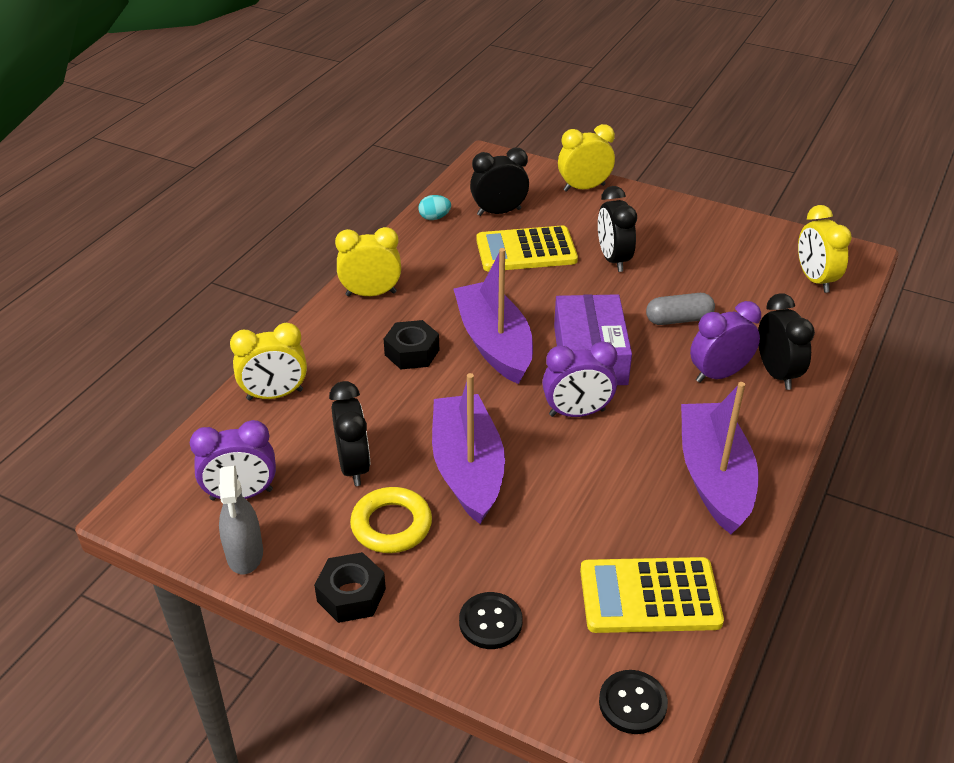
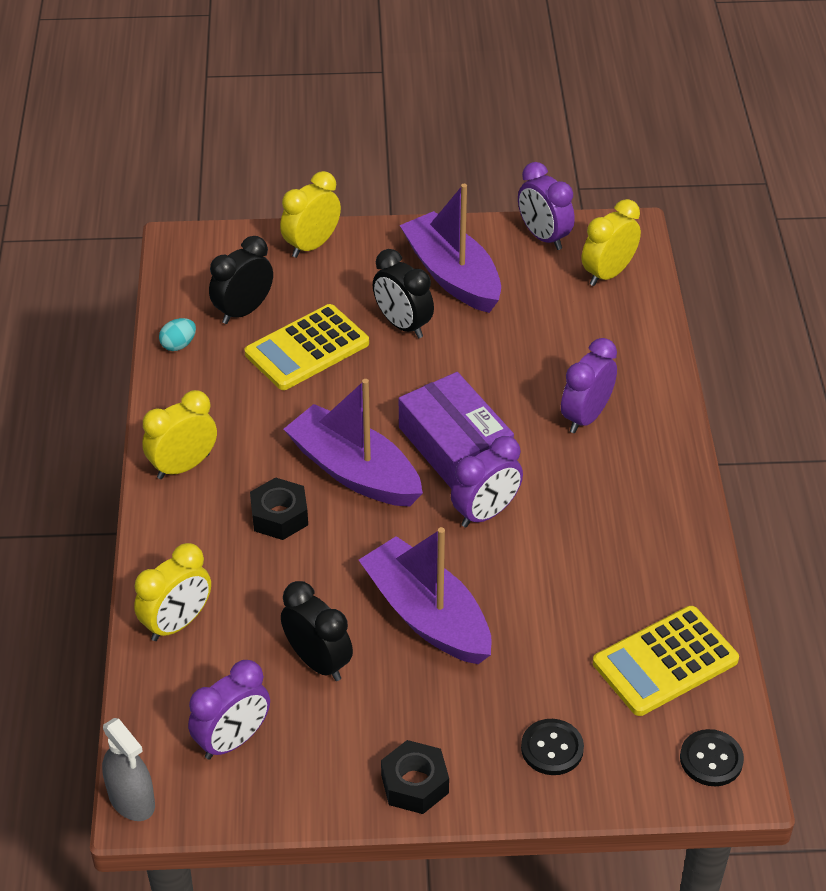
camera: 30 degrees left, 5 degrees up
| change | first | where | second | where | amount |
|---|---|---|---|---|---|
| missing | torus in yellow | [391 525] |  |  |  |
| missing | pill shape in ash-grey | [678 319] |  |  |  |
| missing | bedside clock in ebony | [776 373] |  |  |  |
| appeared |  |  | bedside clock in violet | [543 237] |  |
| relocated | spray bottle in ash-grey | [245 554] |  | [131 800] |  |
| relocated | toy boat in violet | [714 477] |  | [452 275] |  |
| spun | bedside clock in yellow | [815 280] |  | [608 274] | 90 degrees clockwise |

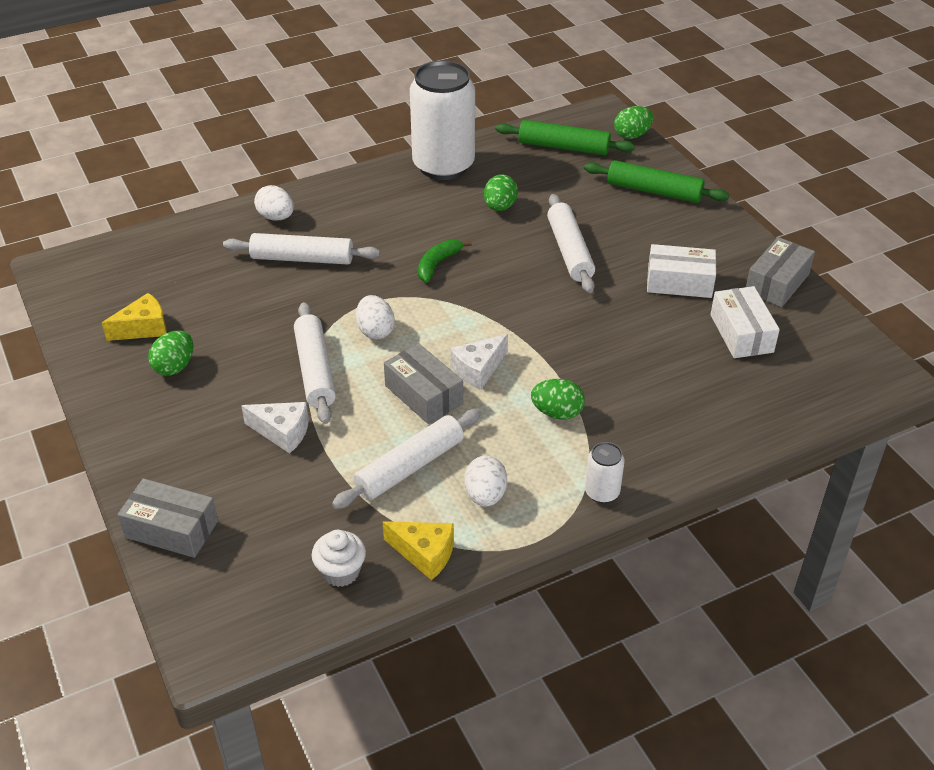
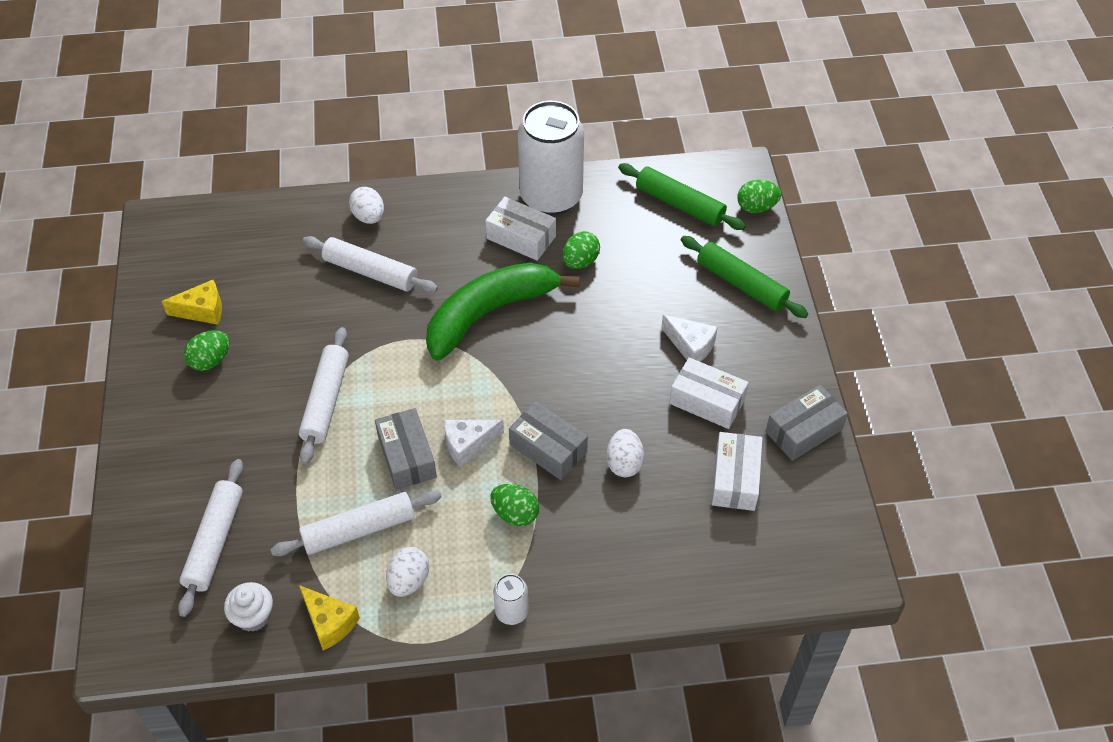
camera: 20 degrees right, 10 degrees up
| change | first | where | second | where | amount |
|---|---|---|---|---|---|
| appeared |  |  | box in white | [521 237] |  |
| relocated | box in ash-grey | [171 529] |  | [548 448] |  |
| relocated | piece of cheese in white | [282 432] |  | [690 346] |  |
| relocated | egg in white | [375 331] |  | [624 463] |  |
| relocated | rolling pin in white | [570 251] |  | [215 541] |  |
| size | banana in emerald | [437 264] |  | [489 313] | x2.30 |

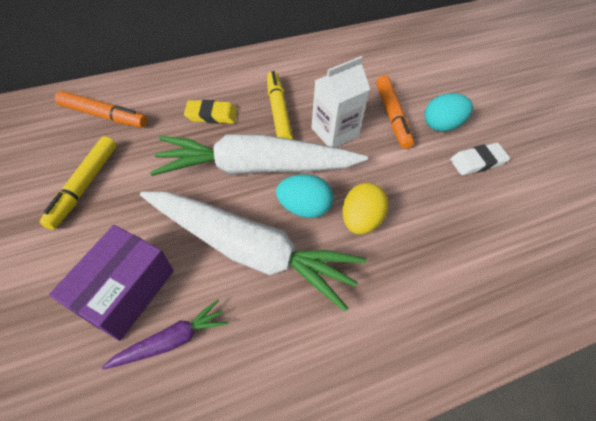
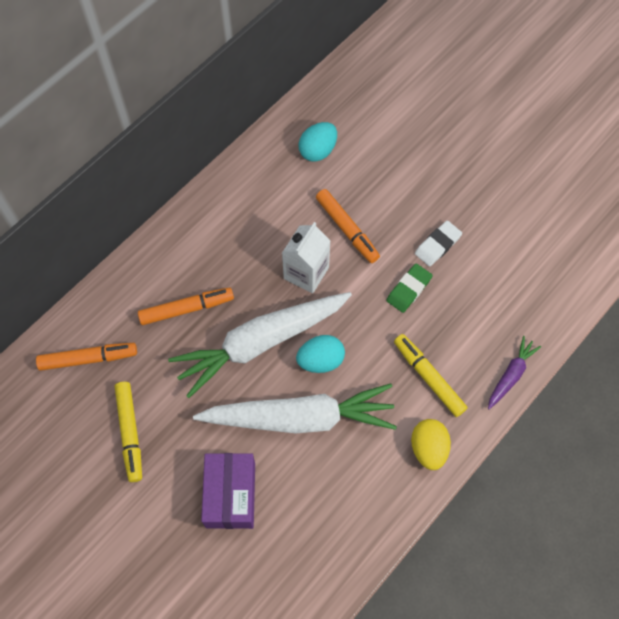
camera: 25 degrees left, 10 degrees up
| change | first | where | second | where | amount |
|---|---|---|---|---|---|
| appeared |  |  | gum eraser in emerald | [408 289] |  |
| relocated | root vegetable in violet | [172 340] |  | [511 375] |  |
| relocated | marker in yellow | [278 112] |  | [428 377] |  |
| relocated | egg in yellow | [361 220] |  | [428 448] |  |
| relocated | egg in aqua | [442 125] |  | [318 151] |  |
| exchanged | gum eraser in yellow | [211 115] | marker in orange | [186 309] |  |

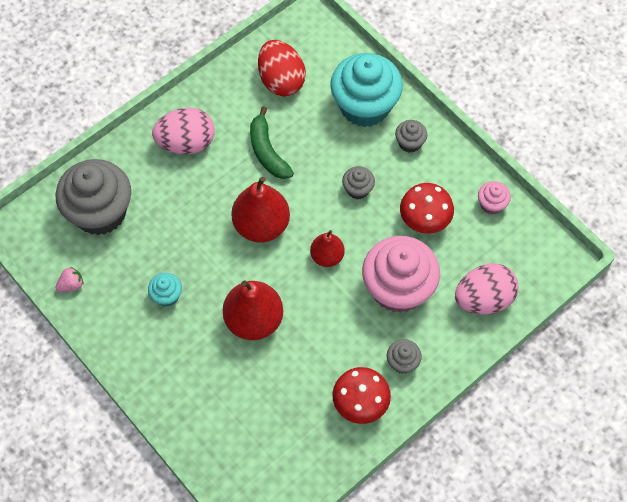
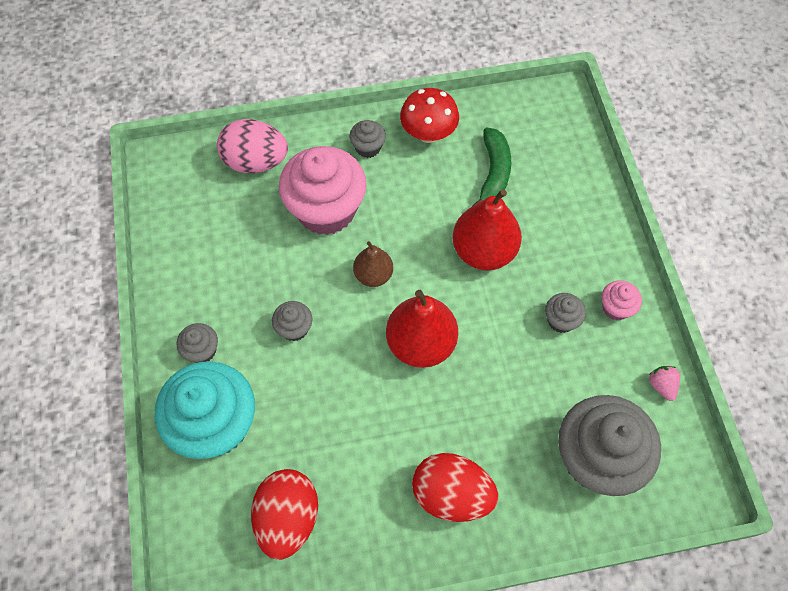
camera: 150 degrees left, 0 degrees up
| change | first | where | second | where | amount |
|---|---|---|---|---|---|
| missing | mushroom in scarlet | [424 221] |  |  |  |
| relocated | banana in emerald | [267 151] |  | [493 172] |  |
| relocated | fairy cake in pink | [491 204] |  | [615 308] |  |
| colour | fairy cake in aqua | [167 295] | fairy cake in ash-grey | [561 320] |  |
| colour | egg in pink | [186 143] | egg in scarlet | [451 494] |  |
| colour | toy pear in scarlet | [327 256] | toy pear in dark brown | [373 275] |  |
| spun | toy strawberry in pink | [71 285] |  | [661 385] | 75 degrees clockwise |

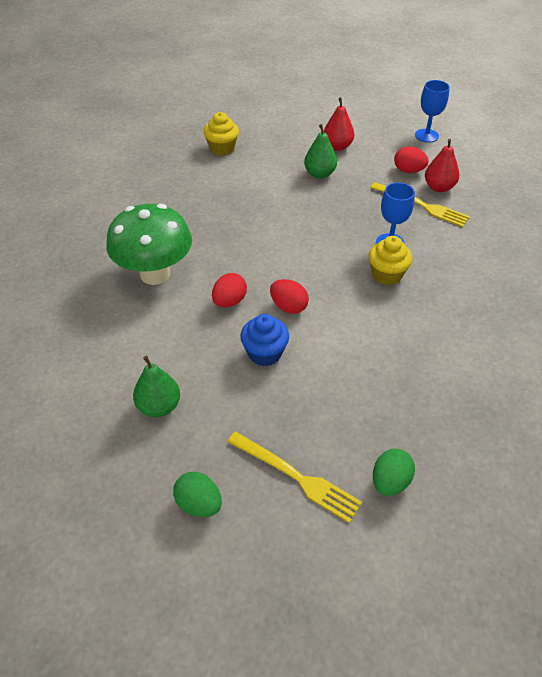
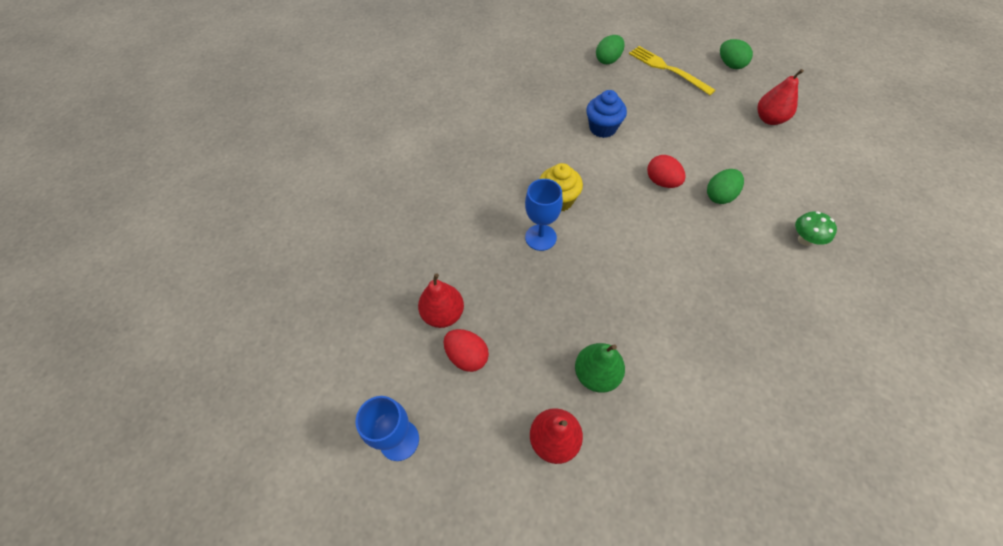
camera: 165 degrees left, 10 degrees up
| change | first | where | second | where | amount |
|---|---|---|---|---|---|
| missing | fairy cake in yellow | [222 148] |  |  |  |
| missing | fork in yellow | [422 205] |  |  |  |
| relocated | fairy cake in royal blue | [264 353] |  | [602 128] |  |
| colour | toy pear in emerald | [159 406] | toy pear in scarlet | [769 119] |  |
| colour | egg in scarlet | [229 301] | egg in emerald | [720 196] |  |
| size | mushroom in emerald | [155 274] |  | [804 240] | x0.41 |

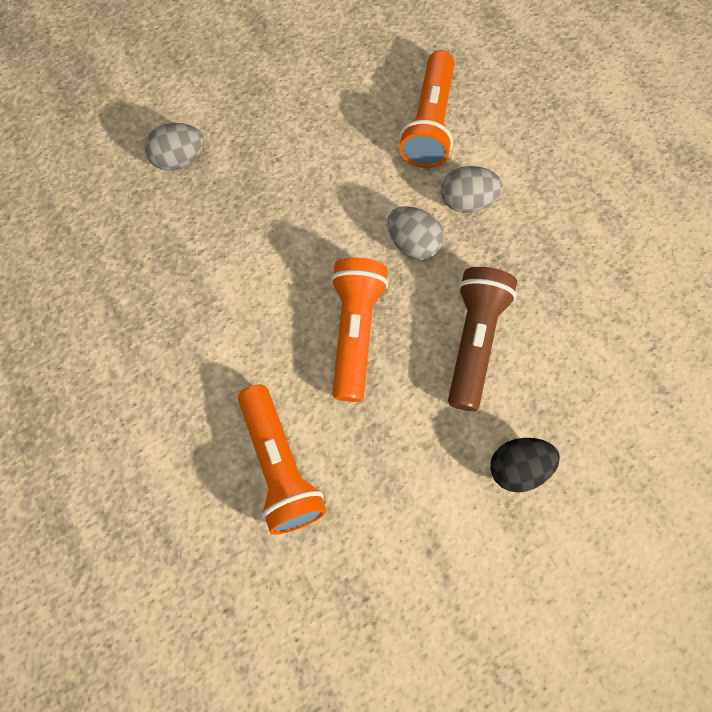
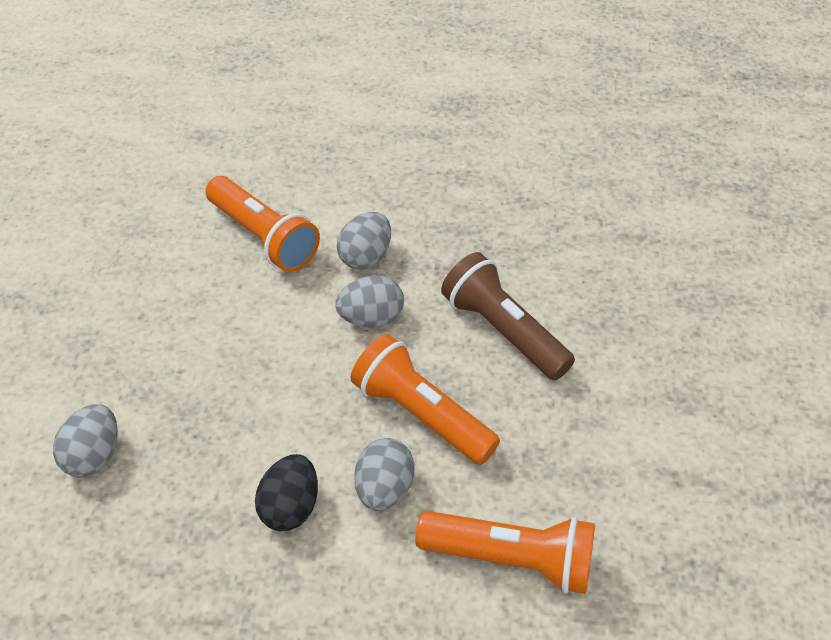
camera: 55 degrees left, 20 degrees down
| change | first | where | second | where | amount |
|---|---|---|---|---|---|
| appeared |  |  | egg in ash-grey | [384 489] |  |
| relocated | egg in ebony | [518 468] |  | [290 507] |  |

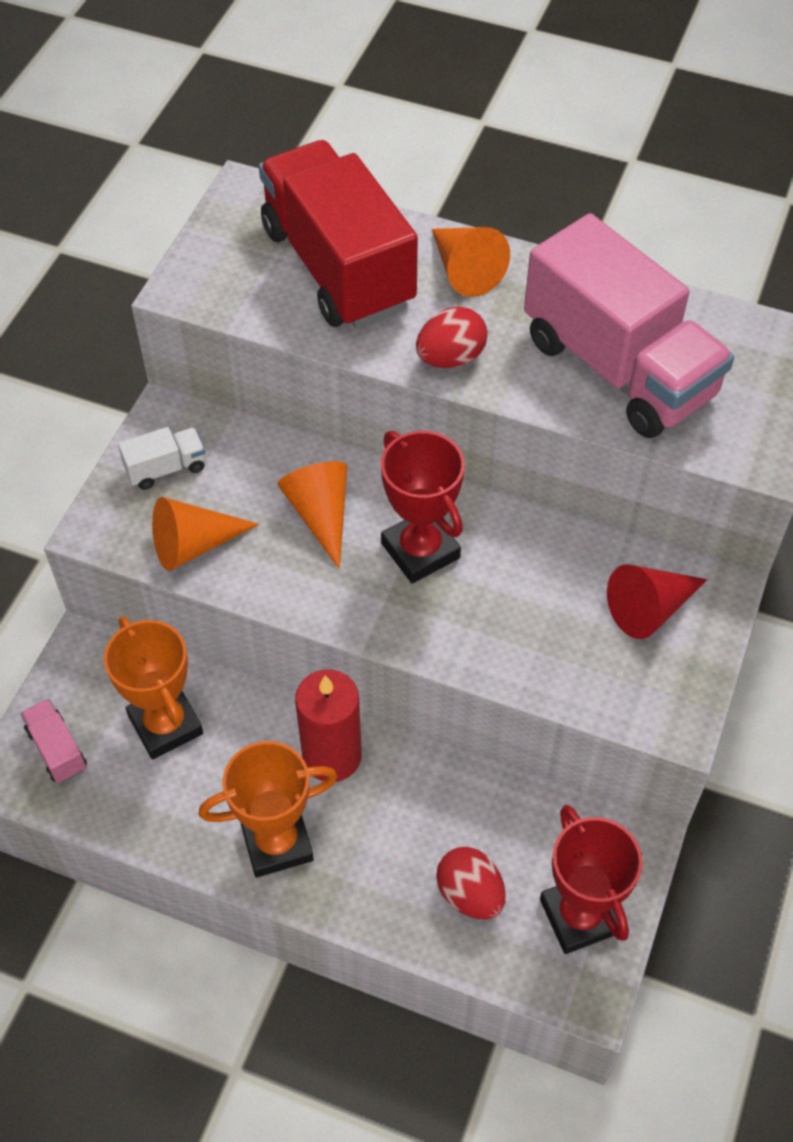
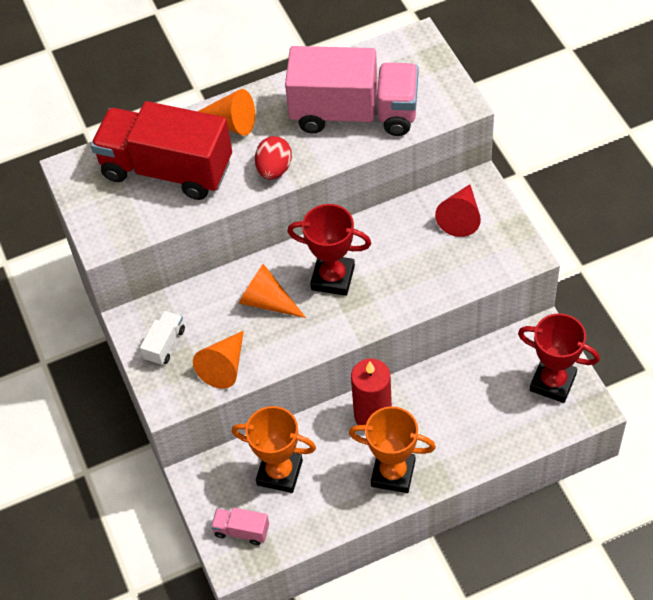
camera: 40 degrees left, 0 degrees up
| change | first | where | second | where | amount |
|---|---|---|---|---|---|
| missing | egg in scarlet | [470 894] |  |  |  |
| spun | award cup in orange | [277 842] |  | [393 473] | 75 degrees clockwise |

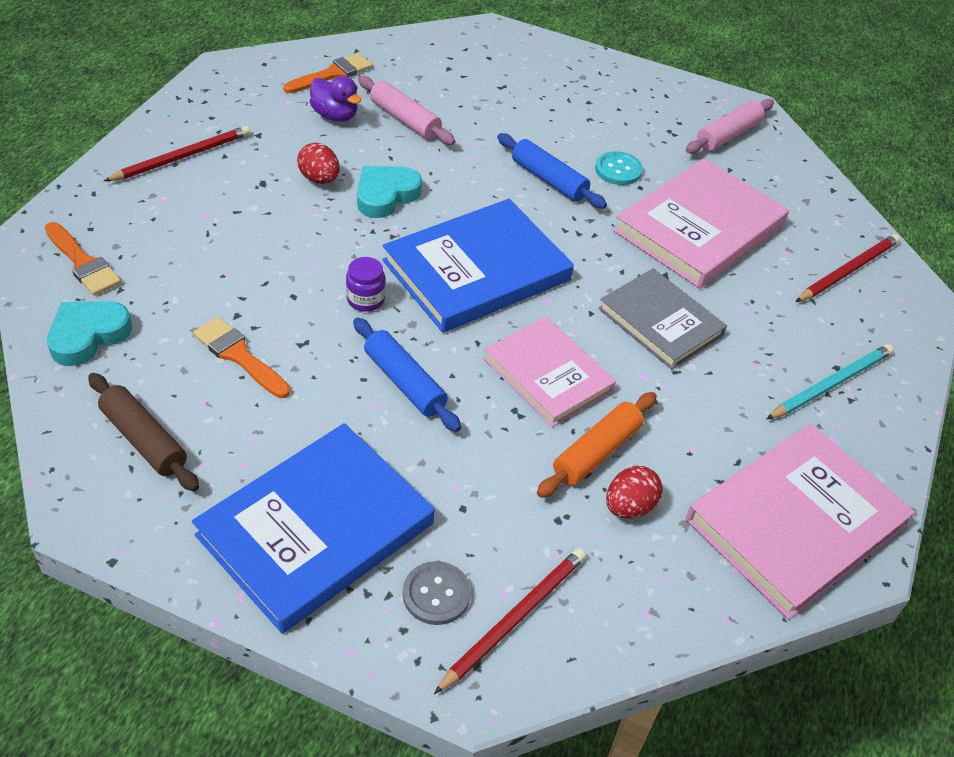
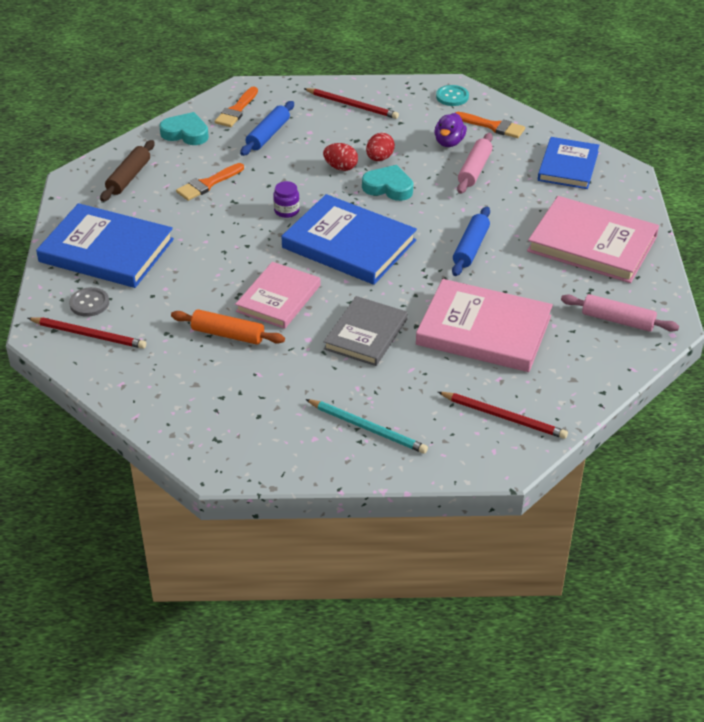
camera: 70 degrees right, 5 degrees down
| change | first | where | second | where | amount |
|---|---|---|---|---|---|
| appeared |  |  | hardback in royal blue | [568 166] |  |
| relocated | rolling pin in royal blue | [404 382] |  | [268 135] |  |
| relocated | shirt button in aqua | [618 170] |  | [452 97] |  |
| relocated | egg in scarlet | [629 506] |  | [340 167] |  |
| relocated | hardback in pink | [795 522] |  | [592 244] |  |
| spun | paintbrush in orange | [239 355] |  | [207 184] | 150 degrees counterclockwise |

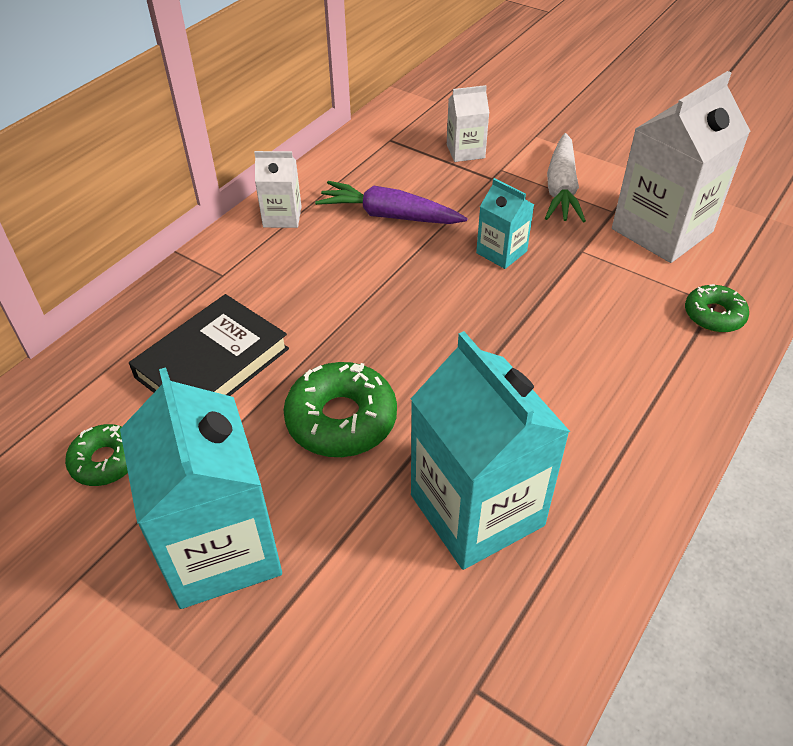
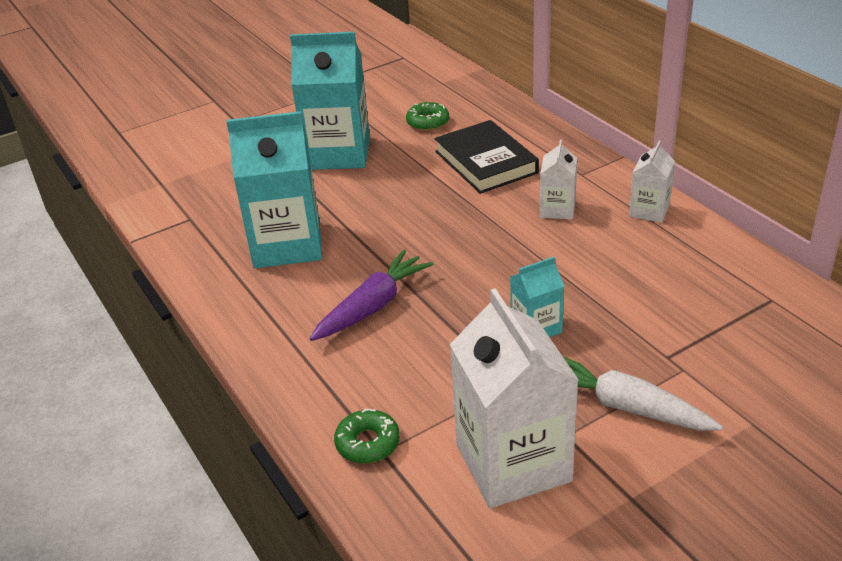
camera: 115 degrees right, 10 degrees down
| change | first | where | second | where | amount |
|---|---|---|---|---|---|
| missing | donut in emerald | [341 419] |  |  |  |
| relocated | root vegetable in violet | [390 216] |  | [372 306] |  |
| relocated | carton in white | [465 151] |  | [557 209] |  |

